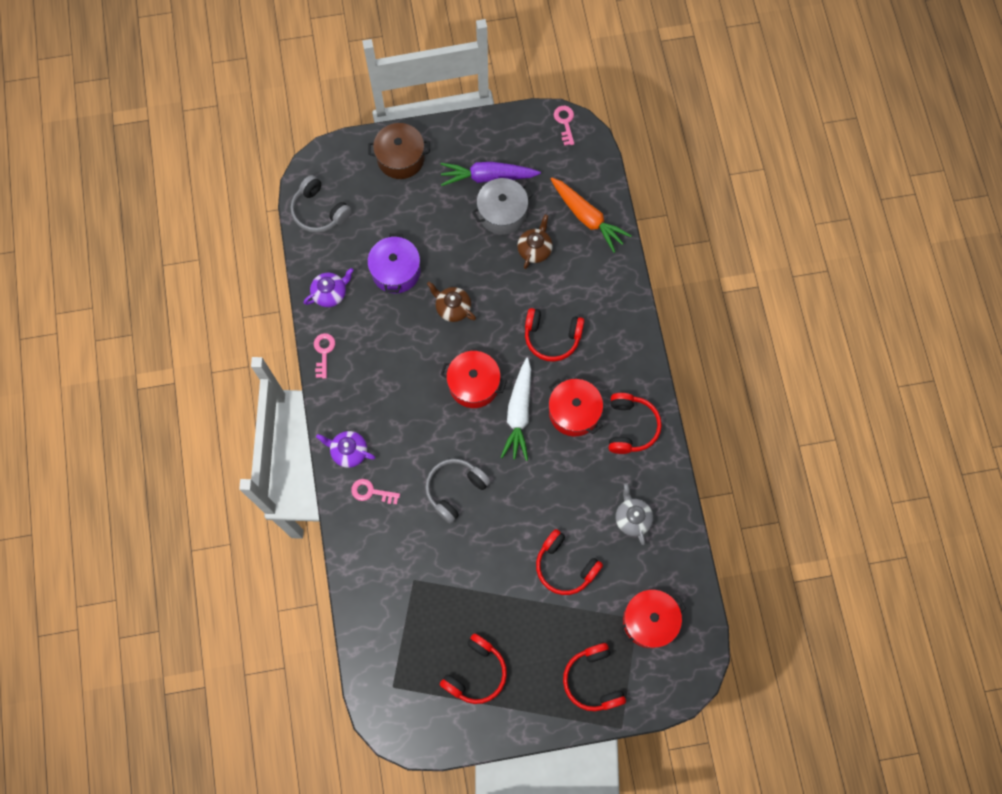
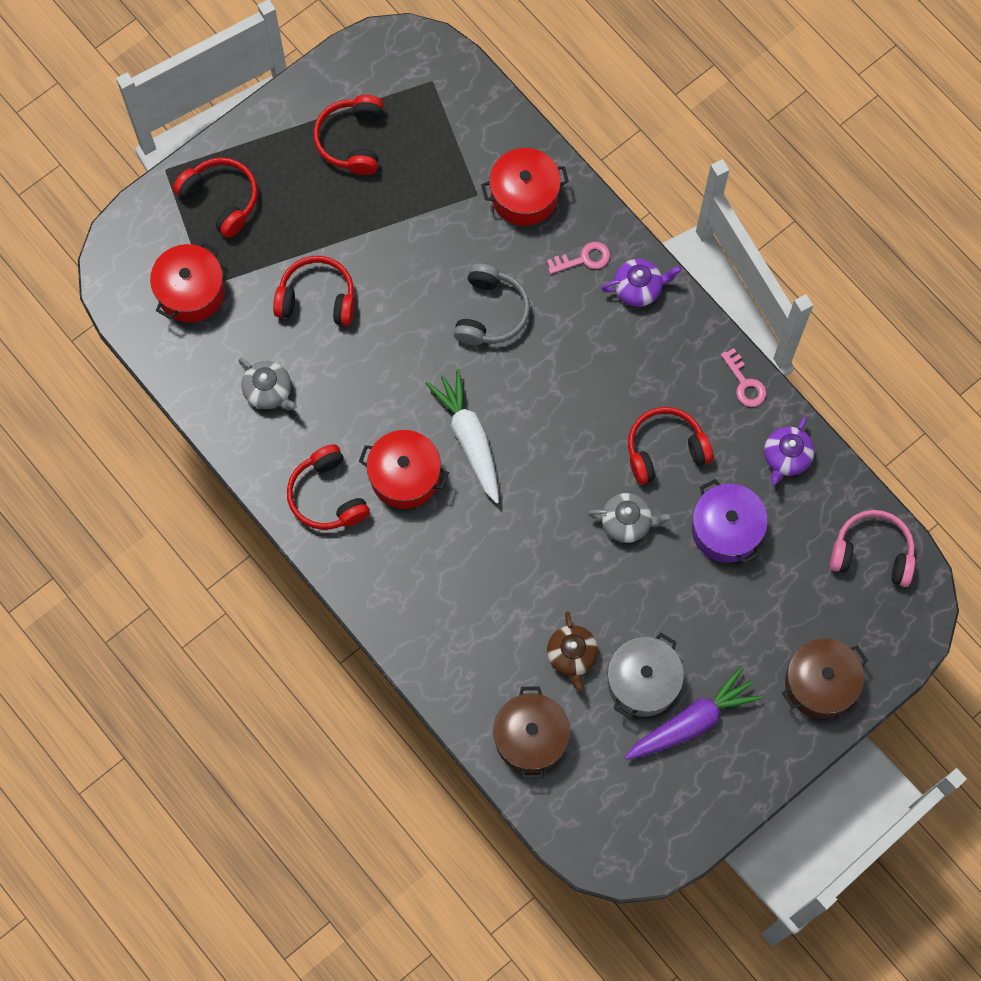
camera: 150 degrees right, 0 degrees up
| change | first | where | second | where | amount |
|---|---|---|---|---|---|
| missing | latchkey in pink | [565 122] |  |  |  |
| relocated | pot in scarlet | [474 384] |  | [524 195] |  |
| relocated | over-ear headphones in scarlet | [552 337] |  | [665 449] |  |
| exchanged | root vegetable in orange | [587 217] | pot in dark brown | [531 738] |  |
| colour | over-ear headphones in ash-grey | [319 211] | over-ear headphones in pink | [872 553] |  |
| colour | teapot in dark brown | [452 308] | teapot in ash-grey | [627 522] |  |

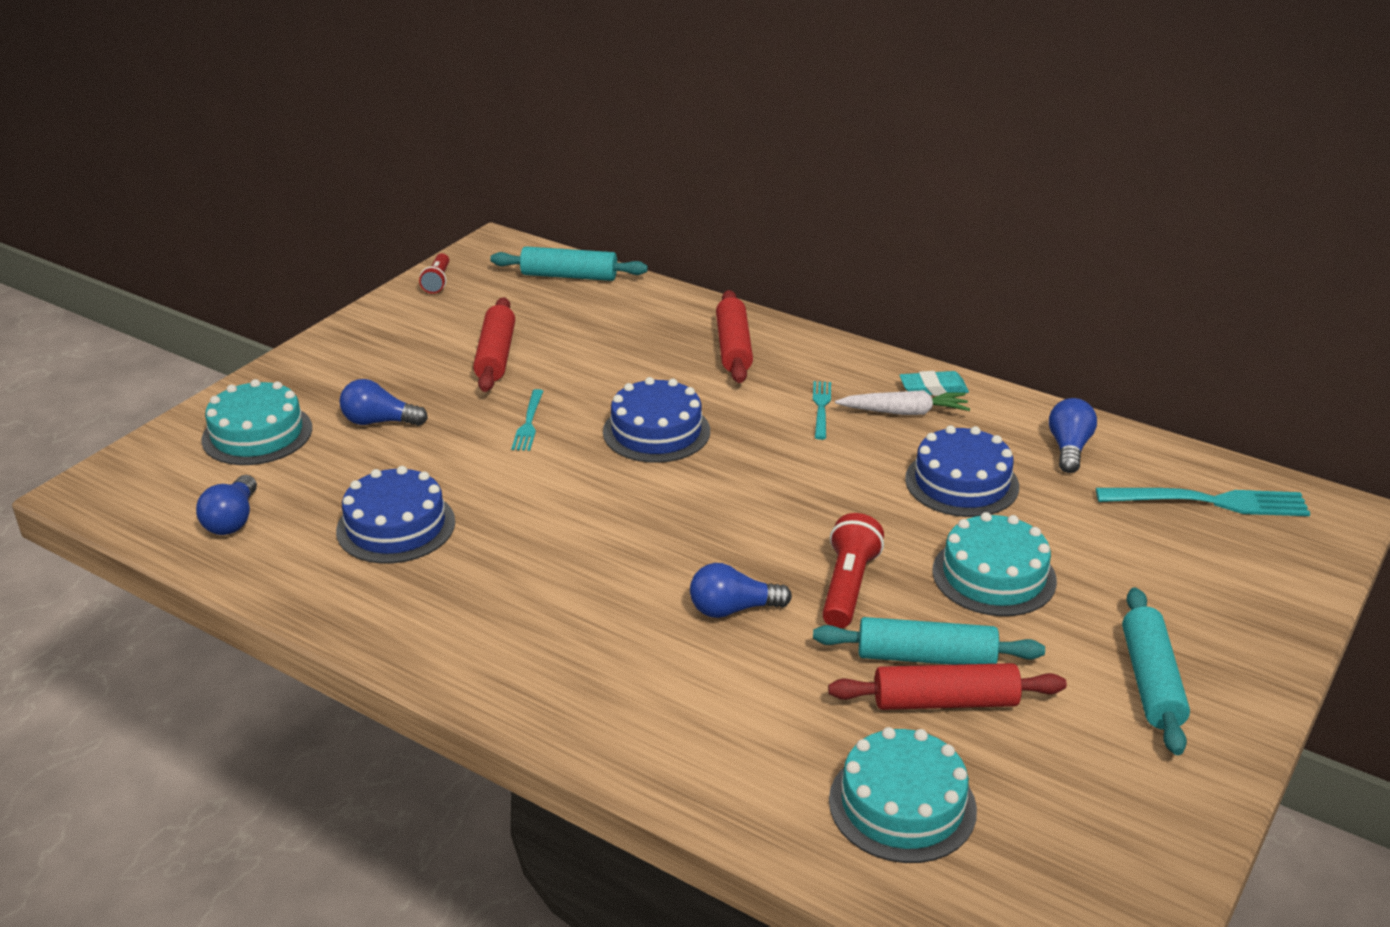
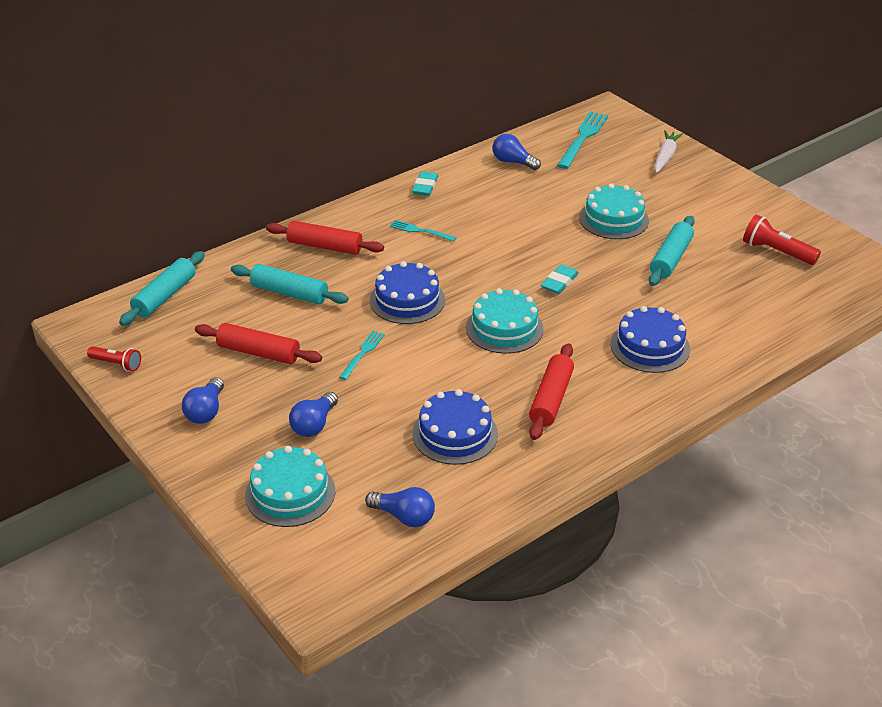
camera: 70 degrees left, 5 degrees up
| change | first | where | second | where | amount |
|---|---|---|---|---|---|
| appeared |  |  | gum eraser in aqua | [559 282] |  |
| relocated | lightbulb in royal blue | [733 609] |  | [206 411] |  |
| relocated | pocket torch in scarlet | [848 586] |  | [776 252] |  |
| relocated | rolling pin in scarlet | [945 701] |  | [551 399] |  |
| relocated | cake in aqua | [902 804] |  | [504 328] |  |
| relocated | root vegetable in white | [904 412] |  | [665 157] |  |
| relocated | cake in royal blue | [961 482] |  | [650 346] |  |
| relocated | rolling pin in aqua | [1151 681] |  | [289 293] |  |
| spun | fork in aqua | [528 423] |  | [363 353] | 90 degrees counterclockwise |

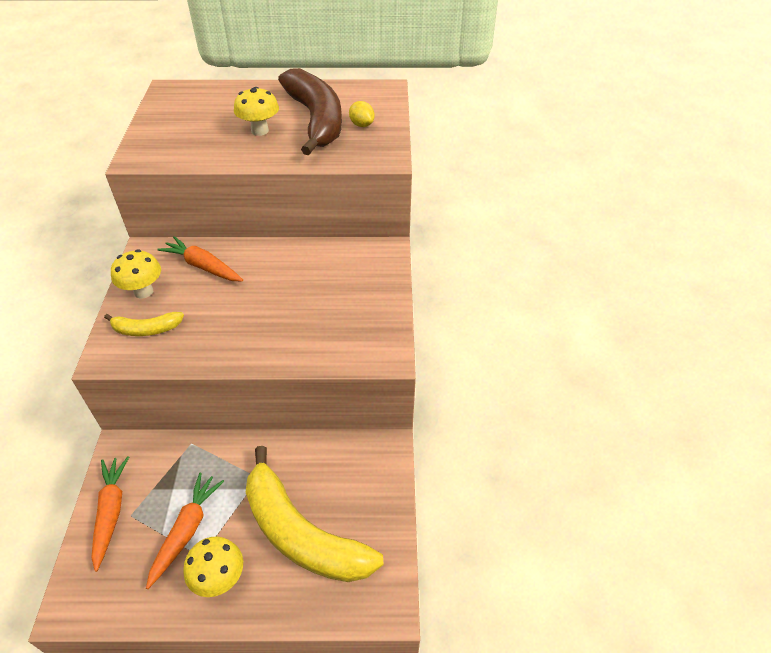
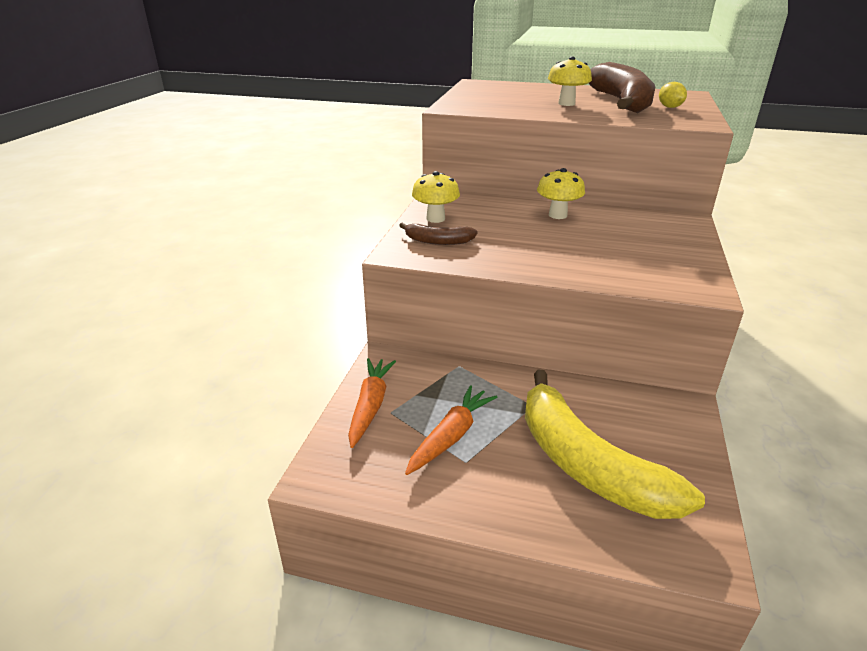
camera: 15 degrees right, 15 degrees down
| change | first | where | second | where | amount |
|---|---|---|---|---|---|
| missing | root vegetable in orange | [203 266] |  |  |  |
| relocated | mushroom in yellow | [219 579] |  | [557 215] |  |
| colour | banana in yellow | [146 329] | banana in dark brown | [438 241] |  |

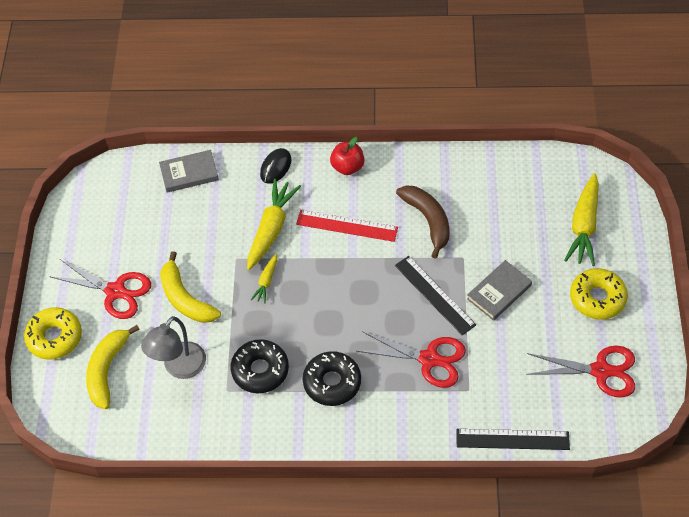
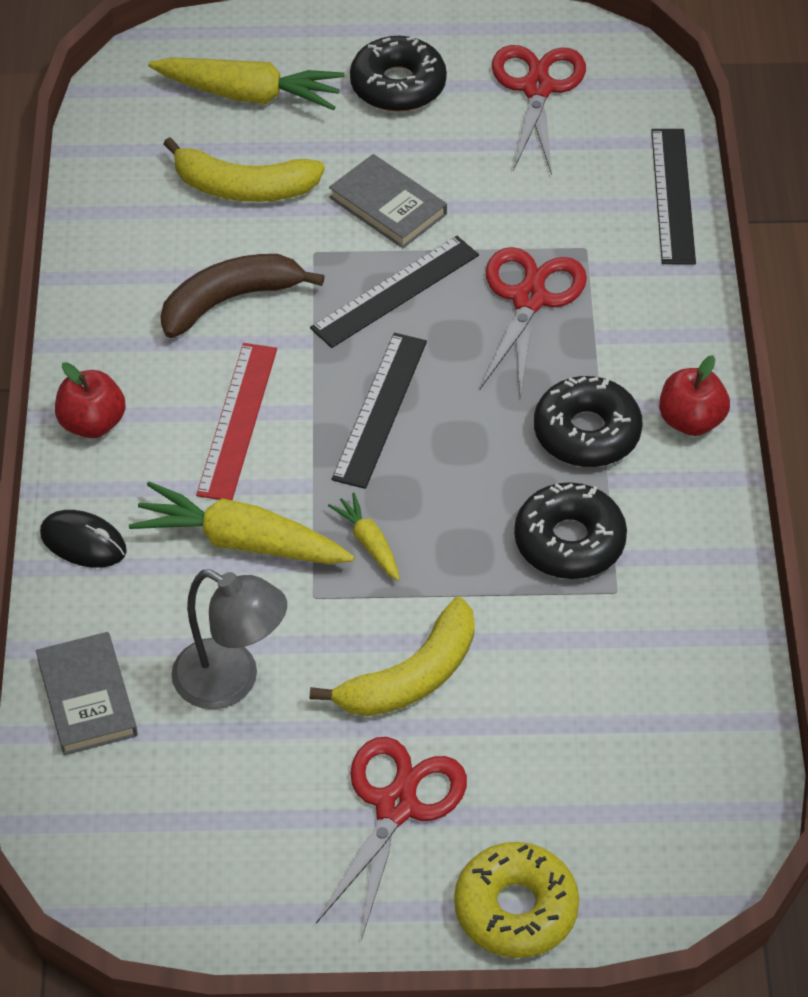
camera: 95 degrees left, 5 degrees down
| change | first | where | second | where | amount |
|---|---|---|---|---|---|
| appeared |  |  | measuring stick in ebony | [380 409] |  |
| appeared |  |  | toy apple in scarlet | [691 421] |  |
| relocated | banana in yellow | [107 370] |  | [243 187] |  |
| relocated | lamp in ash-grey | [179 368] |  | [231 682] |  |
| colour | donut in yellow | [597 298] | donut in ebony | [398 85] |  |
| spun | root vegetable in yellow | [266 282] |  | [369 543] | 135 degrees counterclockwise |

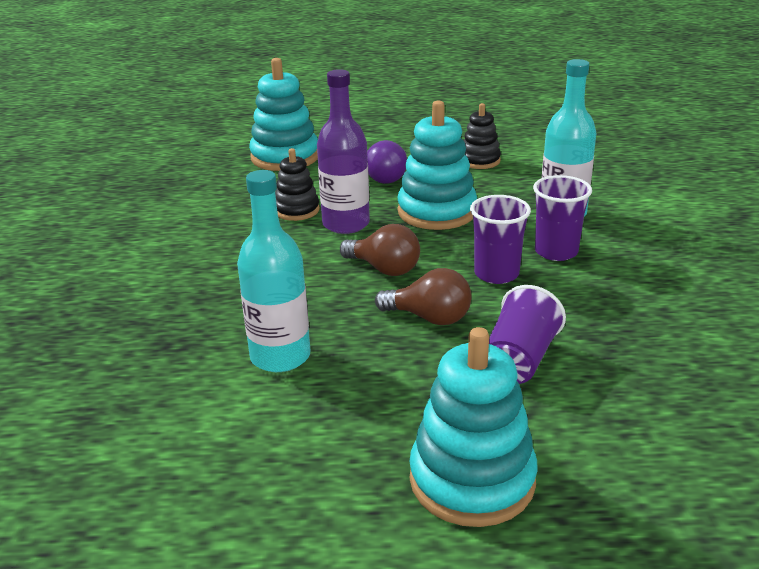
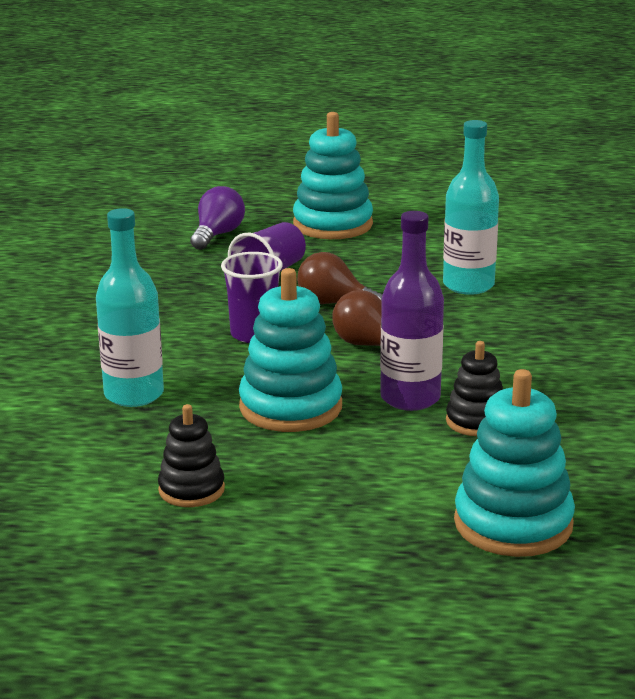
camera: 175 degrees left, 5 degrees down
| change | first | where | second | where | amount |
|---|---|---|---|---|---|
| missing | tumbler in violet | [556 251] |  |  |  |
| relocated | lightbulb in violet | [389 177] |  | [217 235] |  |

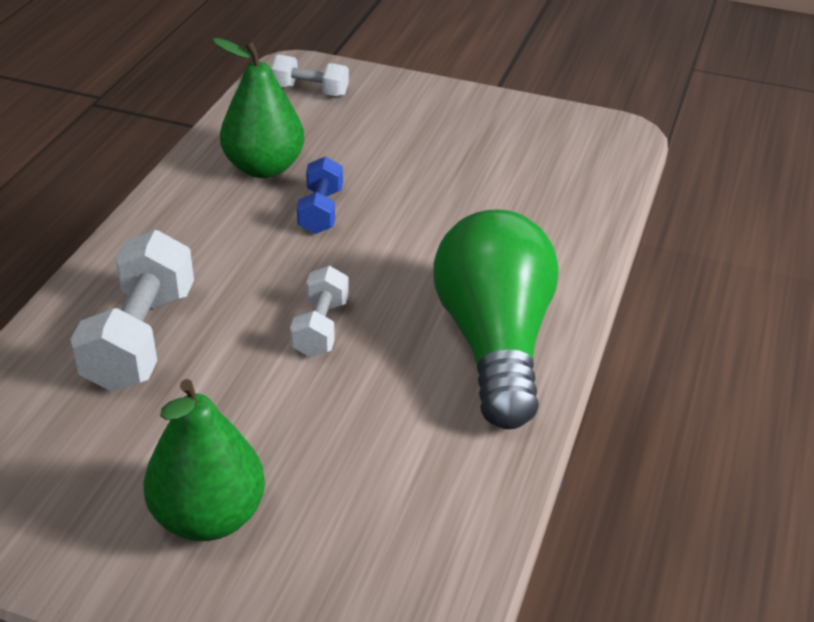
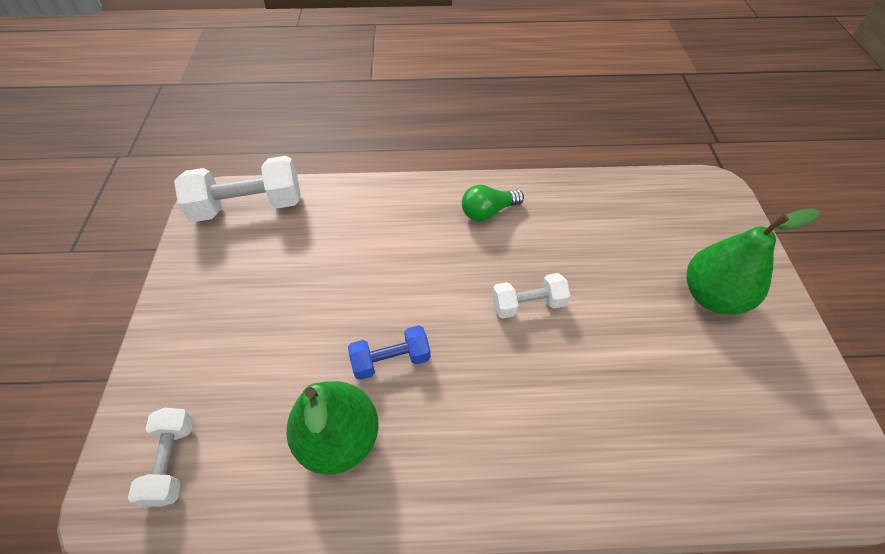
camera: 110 degrees left, 15 degrees up
| change | first | where | second | where | amount |
|---|---|---|---|---|---|
| relocated | free weight in white | [140 338] |  | [249 206] |  |
| size | lightbulb in emerald | [494 344] |  | [488 212] | x0.45 |

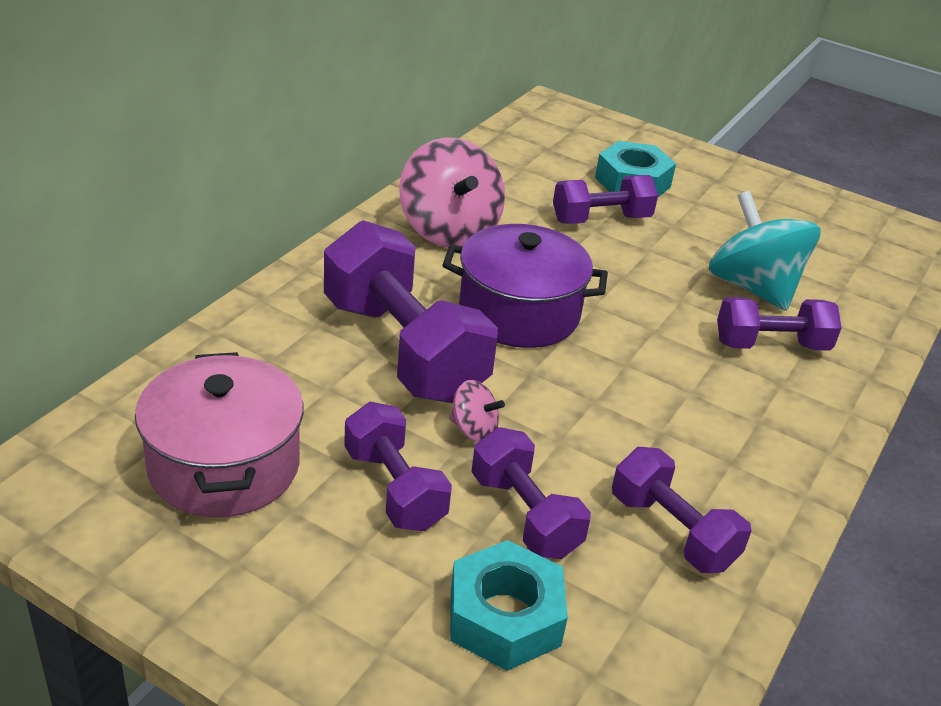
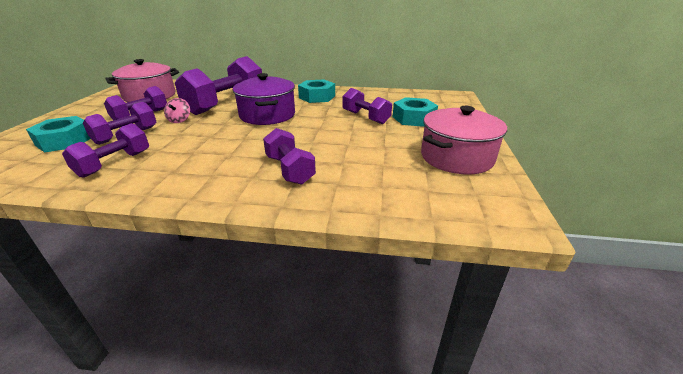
camera: 70 degrees right, 5 degrees down
| change | first | where | second | where | amount |
|---|---|---|---|---|---|
| missing | toy top in aqua | [753 287] |  |  |  |
| appeared |  |  | pot in pink | [456 157] |  |
| exchanged | toy top in pink | [449 230] | nut in aqua | [317 97] |  |

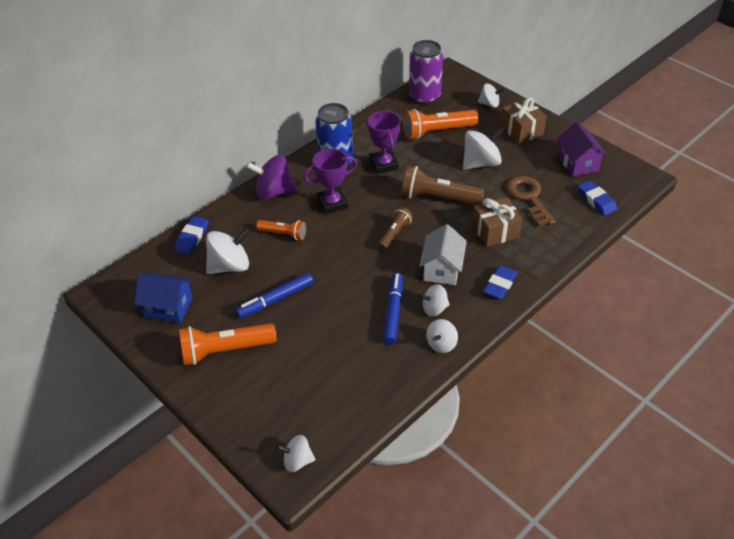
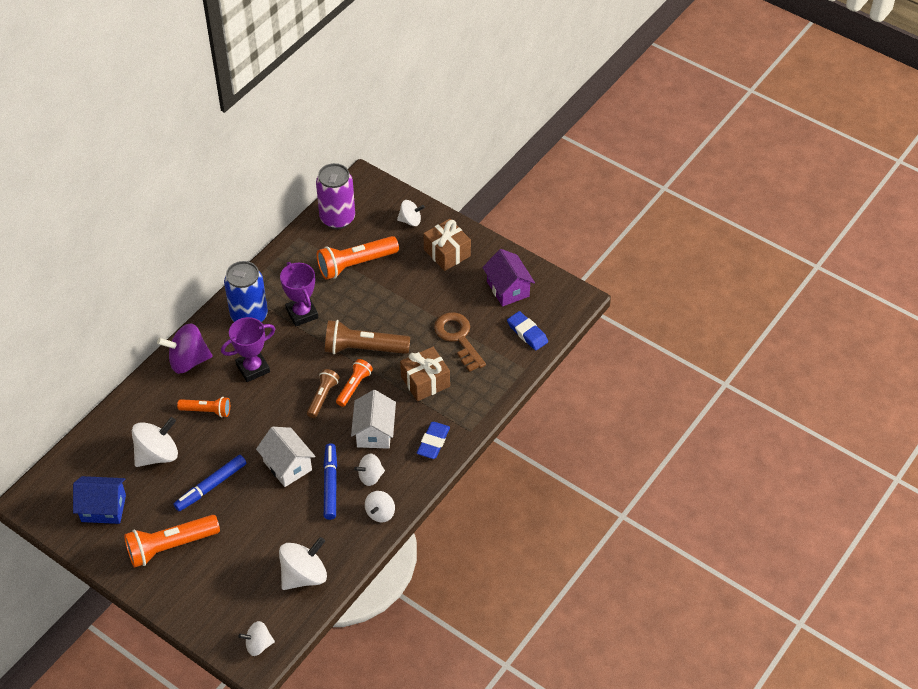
camera: 10 degrees left, 5 degrees up
| change | first | where | second | where | amount |
|---|---|---|---|---|---|
| missing | gum eraser in royal blue | [192 238] |  |  |  |
| appeared |  |  | toy house in white | [287 466] |  |
| appeared |  |  | pocket torch in orange | [354 387] |  |
| relocated | toy top in white | [481 163] |  | [304 575] |  |

